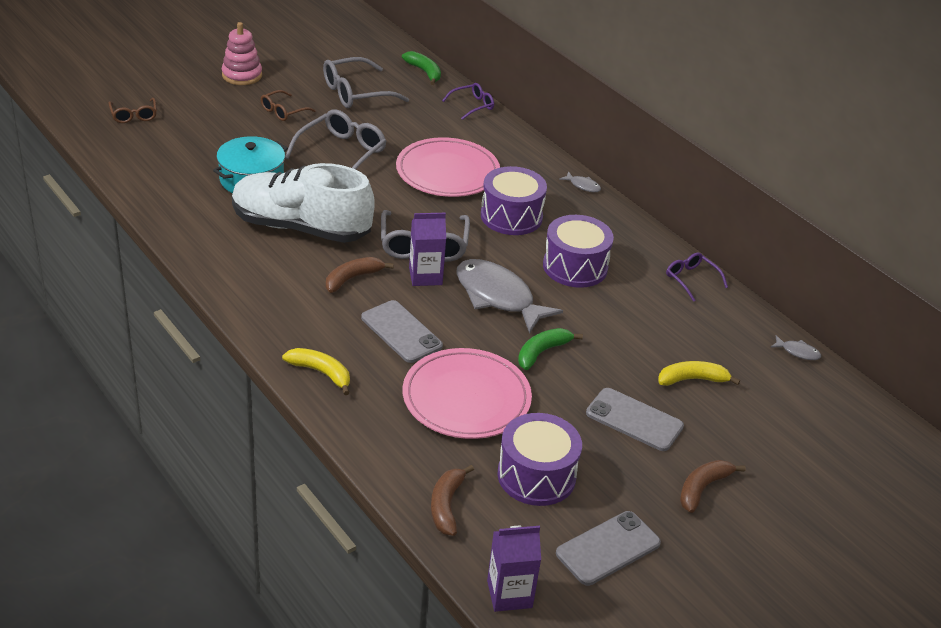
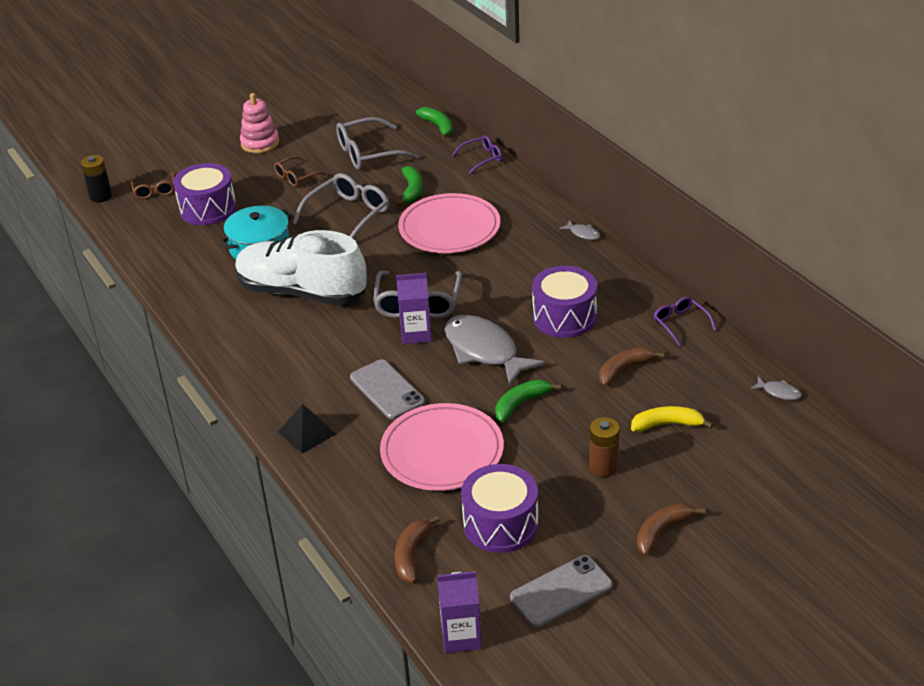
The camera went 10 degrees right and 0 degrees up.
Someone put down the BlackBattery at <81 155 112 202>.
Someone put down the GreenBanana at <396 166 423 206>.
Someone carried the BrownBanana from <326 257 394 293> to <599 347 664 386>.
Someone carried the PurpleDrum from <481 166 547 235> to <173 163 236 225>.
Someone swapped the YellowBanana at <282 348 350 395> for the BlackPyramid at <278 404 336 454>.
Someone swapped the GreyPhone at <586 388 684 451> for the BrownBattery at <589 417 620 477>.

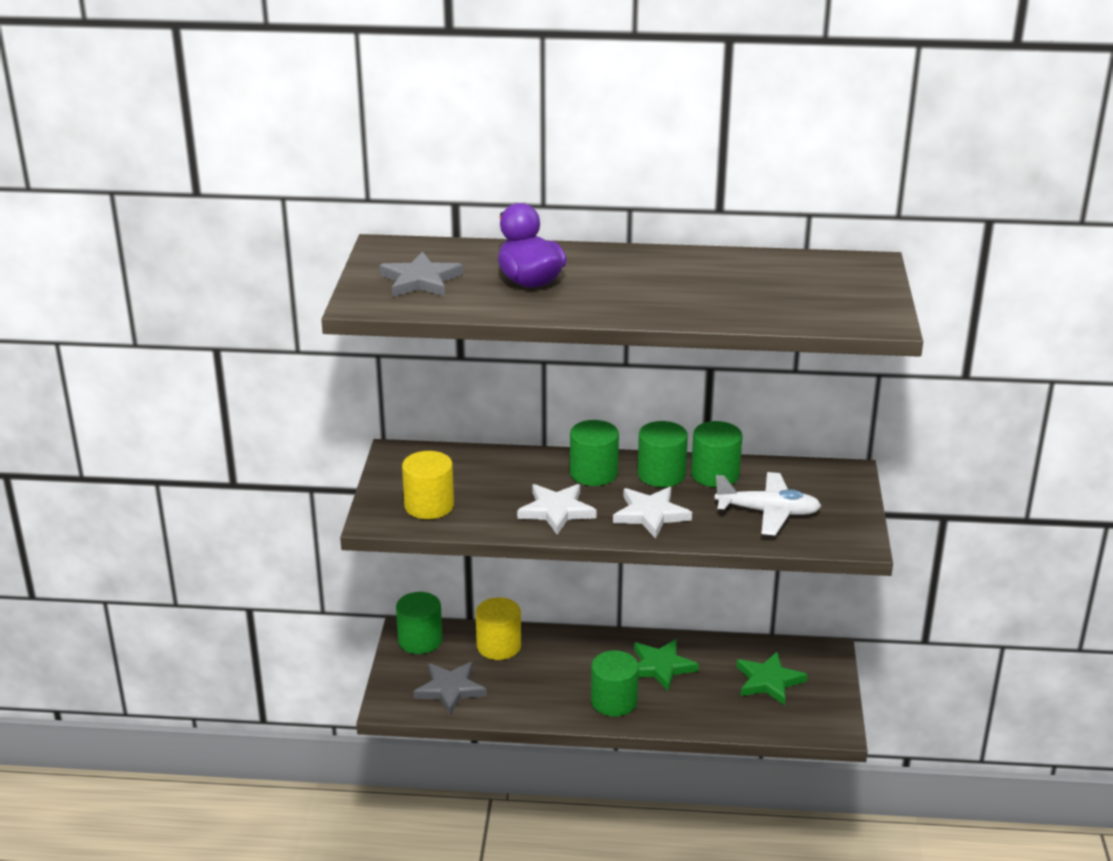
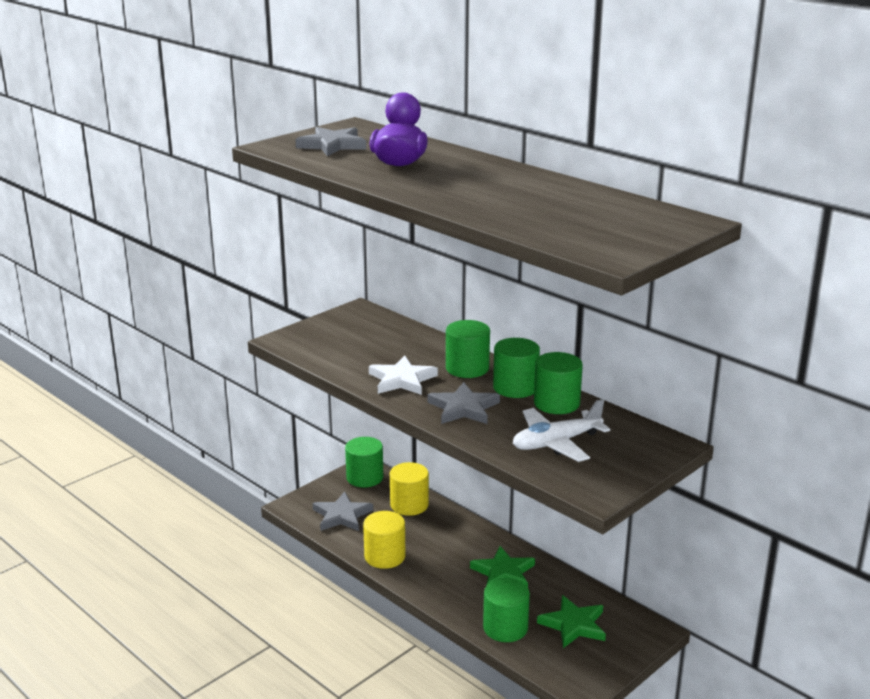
The camera went 40 degrees right and 5 degrees down.
Someone carried the YellowCylinder from <402 451 454 519> to <363 511 405 569>.
Someone carried the GreenCylinder from <591 650 639 717> to <483 578 530 642>.
Someone repainted the WhiteStar at <613 487 692 538>, which became the GreyStar at <428 382 500 424>.
Someone rotated the WhitePlane at <715 472 821 536> by 105 degrees clockwise.

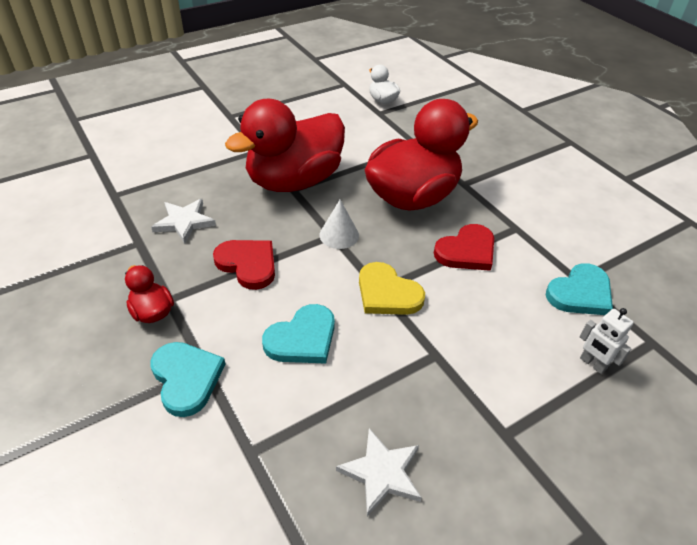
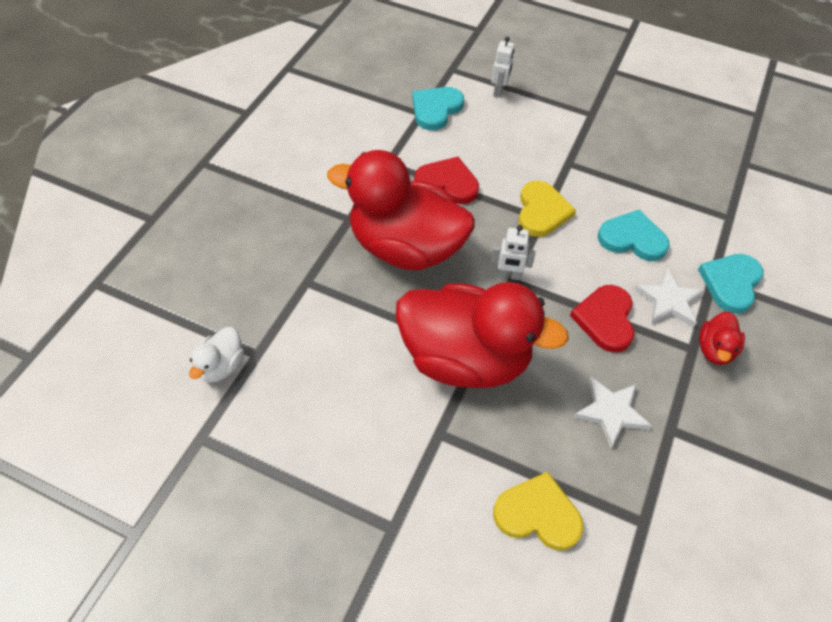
The camera went 125 degrees left and 10 degrees up.
Someone put down the YellowHeart at <493 472 584 550>.
Someone carried the WhiteStar from <336 428 422 516> to <634 268 704 327>.
Someone swapped the WhiteCone at <320 200 359 249> for the WhiteRobot at <491 225 536 280>.
Someone rotated the TurquoiseHeart at <546 263 613 315> by 75 degrees counterclockwise.

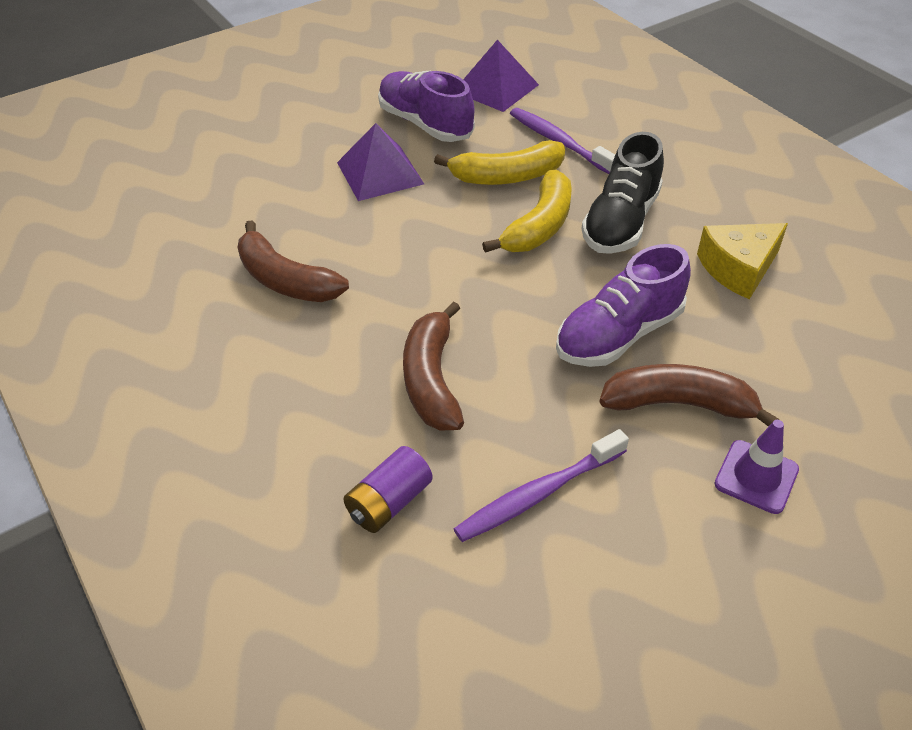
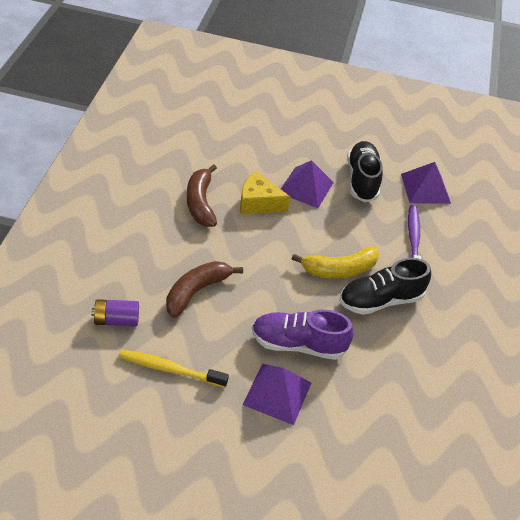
The camera went 40 degrees right and 0 degrees up.
Someone took away the YellowBanana at <434 140 565 185>.
Someone took away the PurpleTrafficCone at <715 420 799 514>.
Someone carried the YellowCheese from <697 223 788 299> to <240 171 290 214>.
Someone swapped the BrownBanana at <599 364 779 427> for the PurplePyramid at <243 364 312 425>.
Someone repainted the PurpleShoe at <378 71 475 142>, which became the BlackShoe at <347 141 383 202>.
Someone repainted the PurpleToothbrush at <454 429 629 542>, which became the YellowToothbrush at <119 350 229 388>.

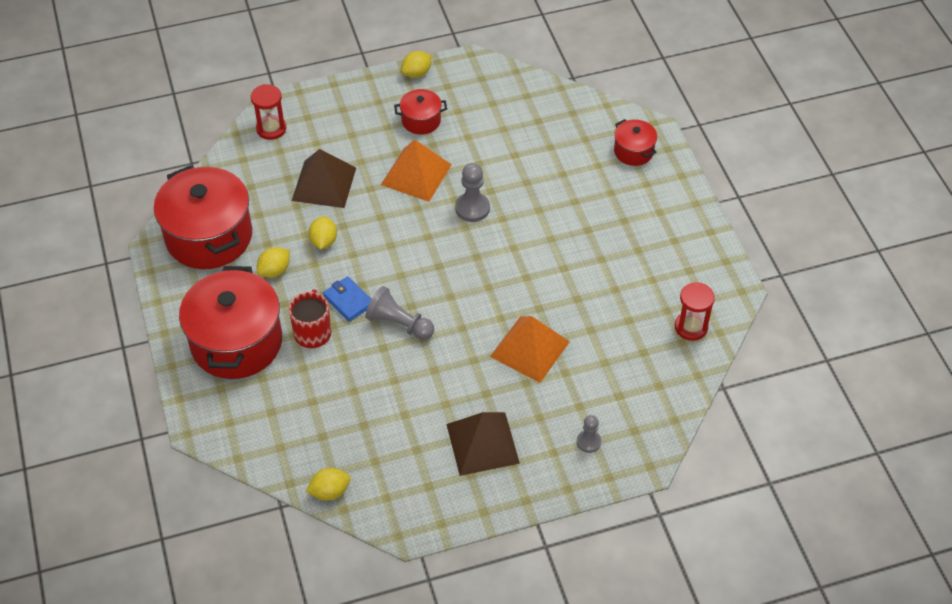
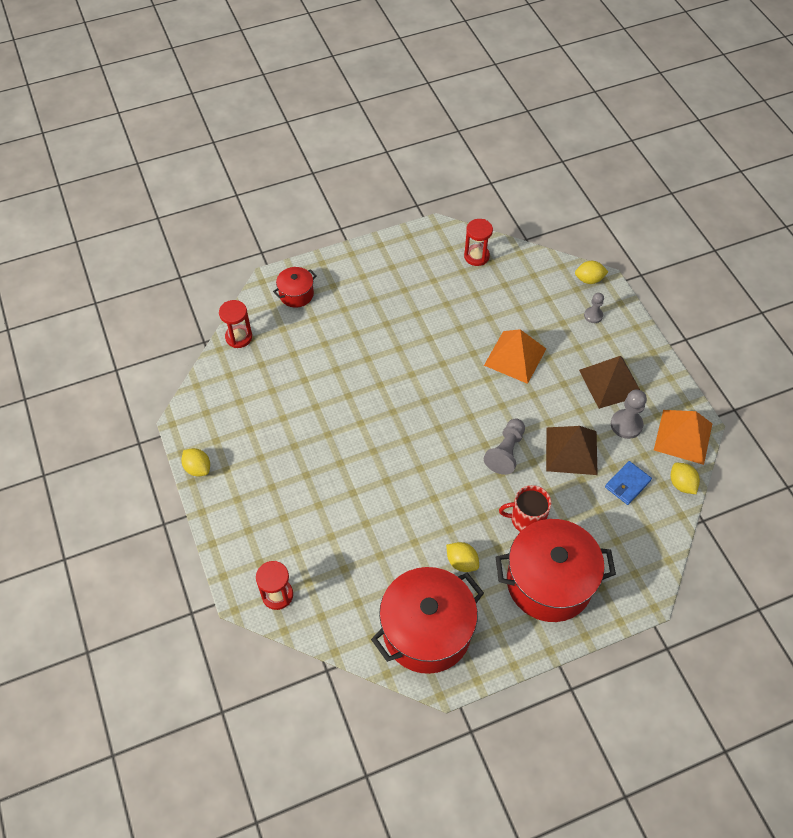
The camera went 95 degrees left and 5 degrees up.
Someone took away the RedPot at <394 89 447 134>.
Someone put down the RedHourglass at <219 300 252 348>.
Someone carried the BrownPyramid from <292 149 356 208> to <546 426 598 475>.
Someone carried the YellowLemon from <308 216 337 249> to <575 261 608 284>.
Someone carried the BlueWallet from <323 276 372 322> to <605 461 652 505>.
Someone carried the OrangePyramid from <381 139 452 202> to <654 410 712 465>.
Someone carried the GreyPawn from <455 163 490 222> to <611 390 647 439>.

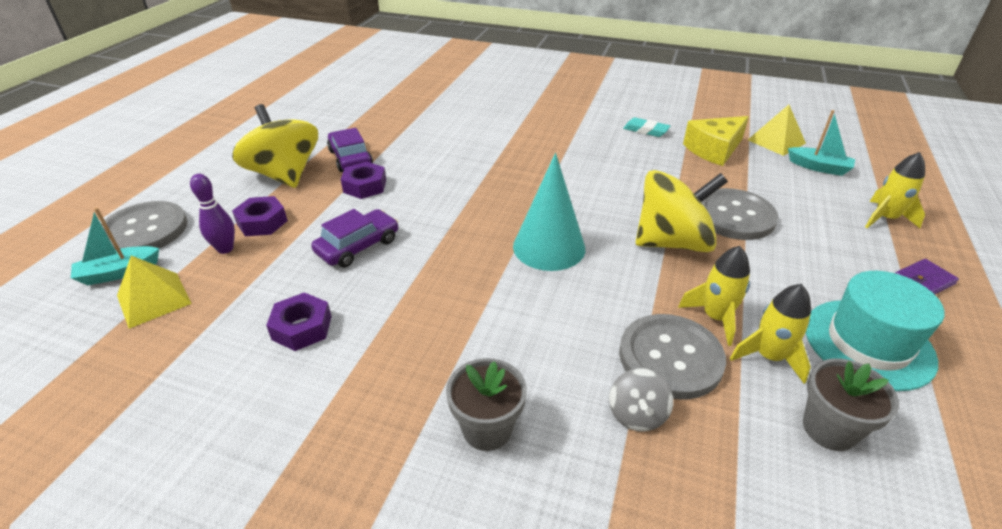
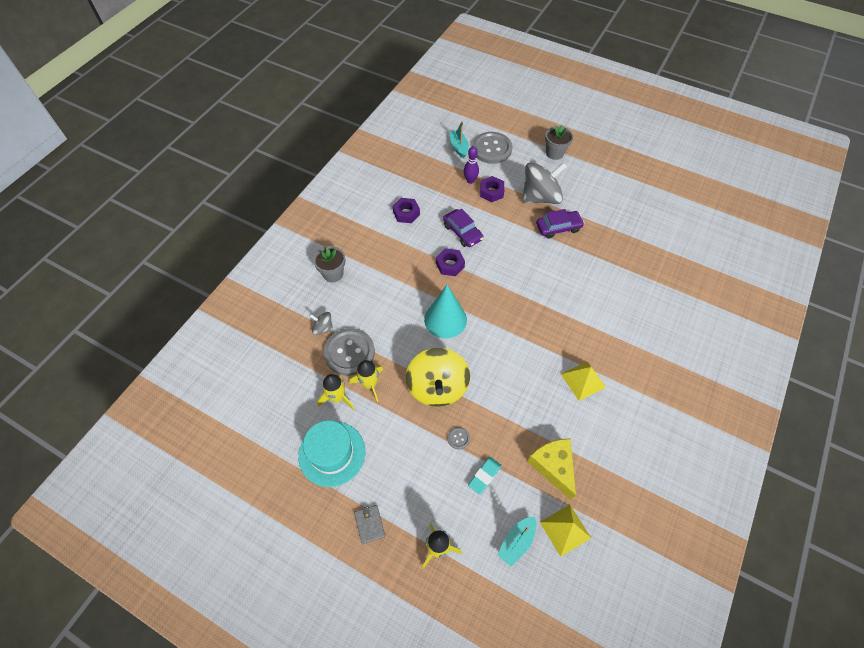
The camera went 100 degrees right and 20 degrees up.
Someone carried the YellowPyramid from <117 256 192 329> to <561 361 606 401>.
Someone carried the PurpleNut from <341 161 386 199> to <436 248 465 276>.
Someone carried the TurquoiseEraser from <623 117 670 137> to <468 457 502 494>.
Someone carried the GreyFlowerPot from <803 359 899 451> to <545 125 573 160>.
Someone repainted the YellowSpinningTop at <232 104 318 188>, which became the GreySpinningTop at <522 162 567 204>.
Someone repainted the PurpleWallet at <895 259 959 294>, which became the GreyWallet at <354 505 385 544>.
Someone scaled the GreyButton at <701 188 778 240> by 0.41.

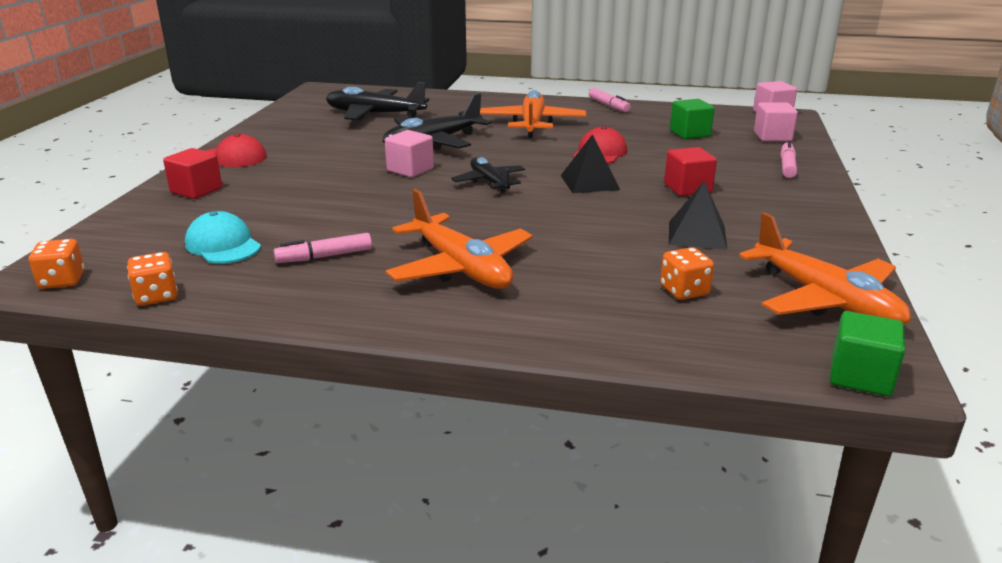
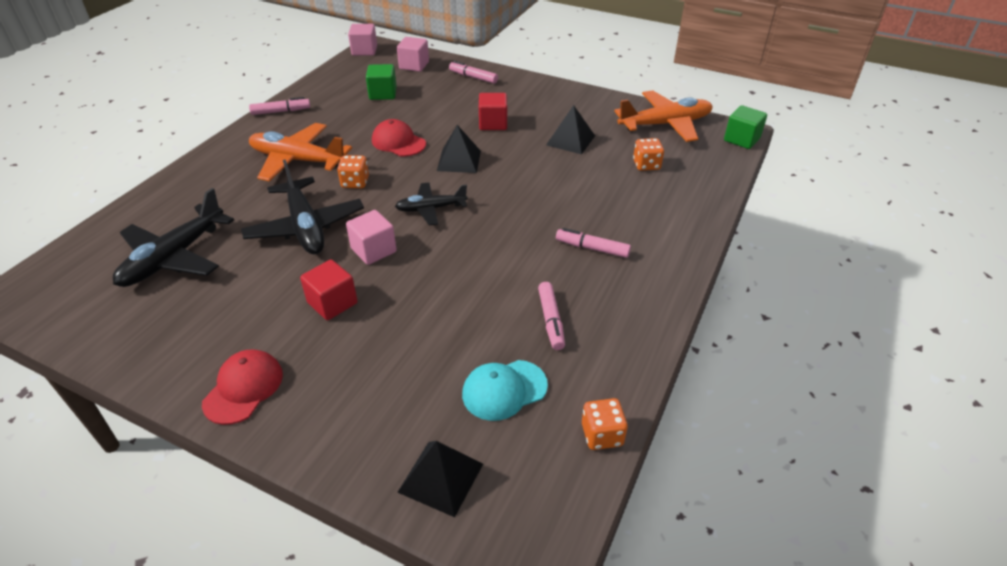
The camera went 75 degrees left and 15 degrees up.
Someone put down the BlackPyramid at <397 441 483 517>.
Someone carried the OrangeDice from <29 239 85 289> to <337 155 369 188>.
Someone carried the RedCube from <163 148 222 199> to <300 259 358 320>.
Someone swapped the OrangePlane at <385 189 533 289> for the PinkMarker at <556 228 631 258>.

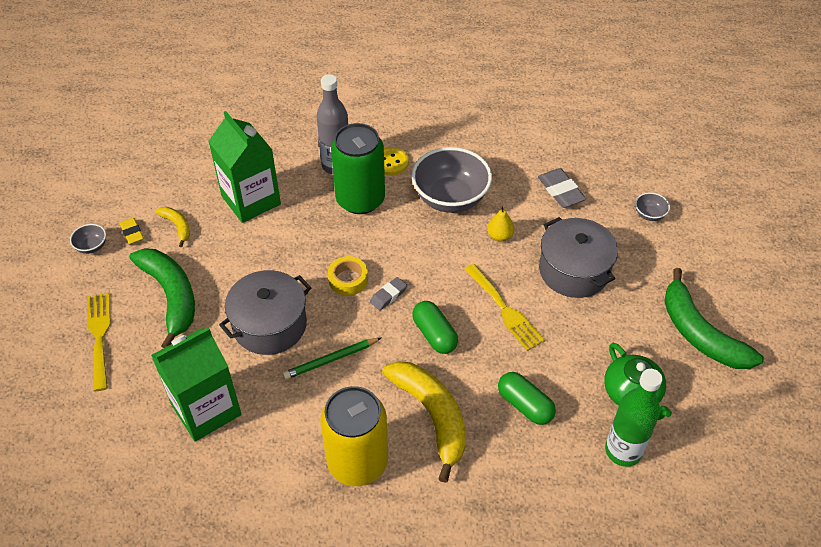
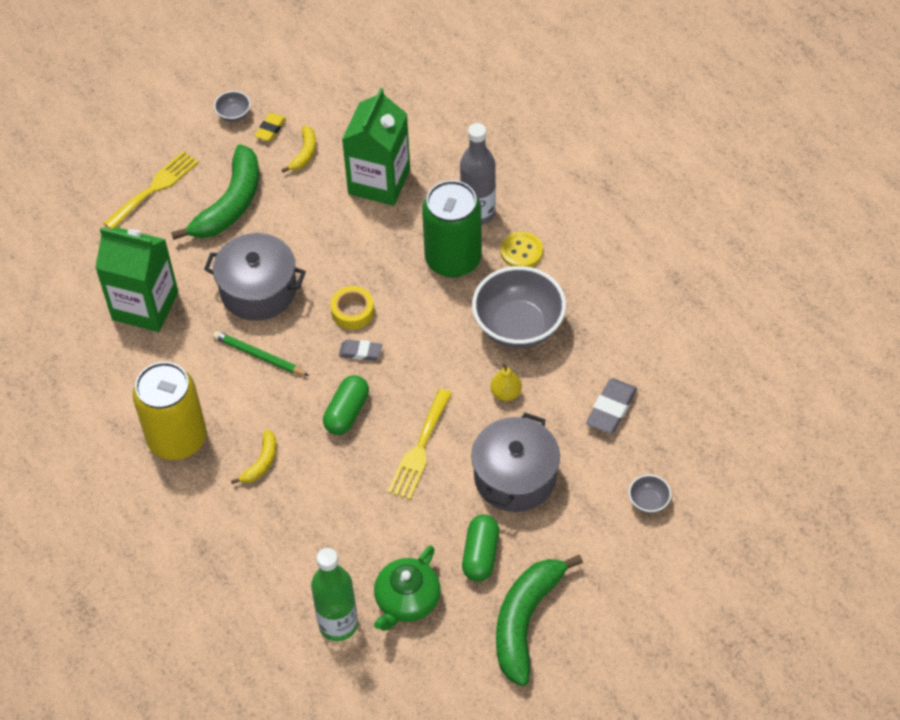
The camera went 55 degrees right and 5 degrees up.
Someone carried the GreenCapsule from <498 372 556 425> to <462 514 499 582>.
Someone scaled the YellowBanana at <382 361 466 483> by 0.48.

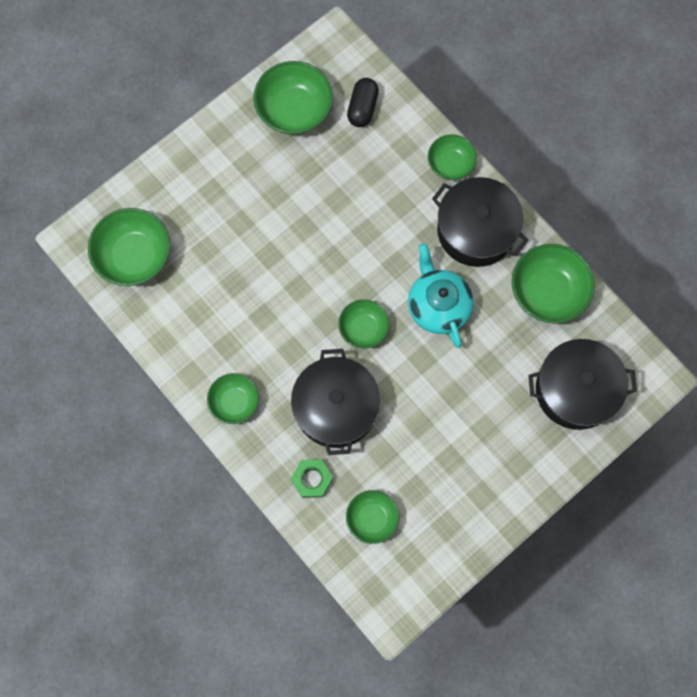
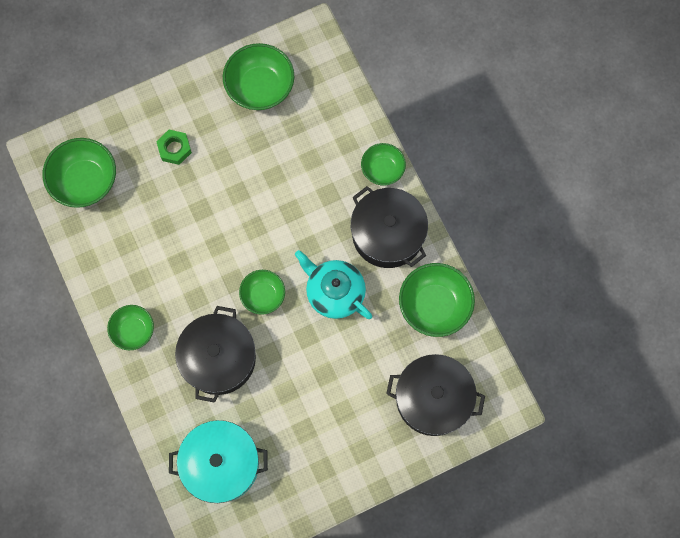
The camera went 15 degrees right and 0 degrees up.
Someone took away the BlackCapsule at <347 78 379 127>.
Someone carried the GreenNut from <291 460 333 498> to <156 130 192 165>.
Someone swapped the GreenBowl at <346 490 399 544> for the TurquoisePot at <169 420 268 503>.
Someone rotated the TurquoiseTeapot at <408 243 474 348> by 45 degrees counterclockwise.

